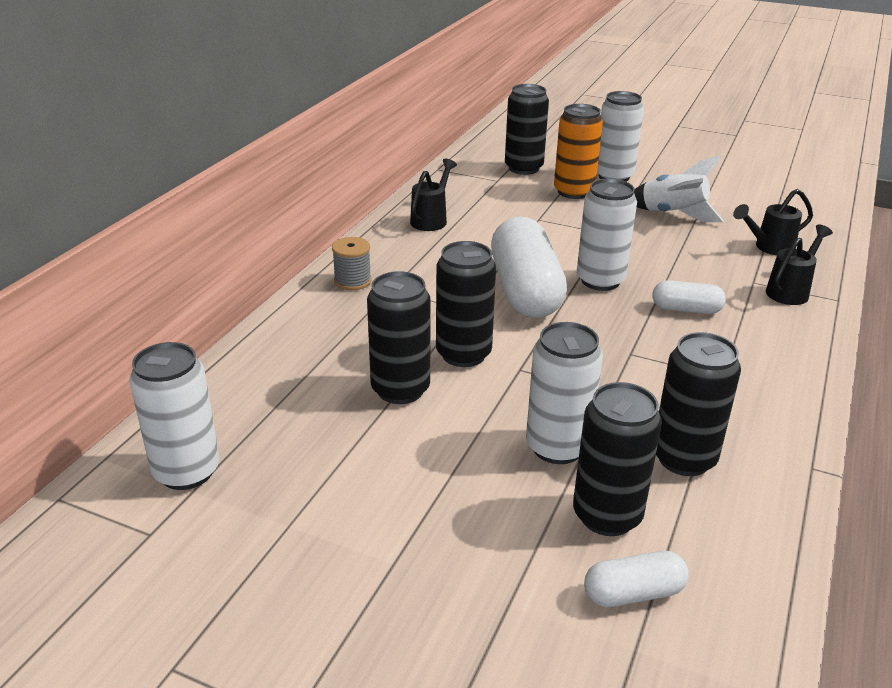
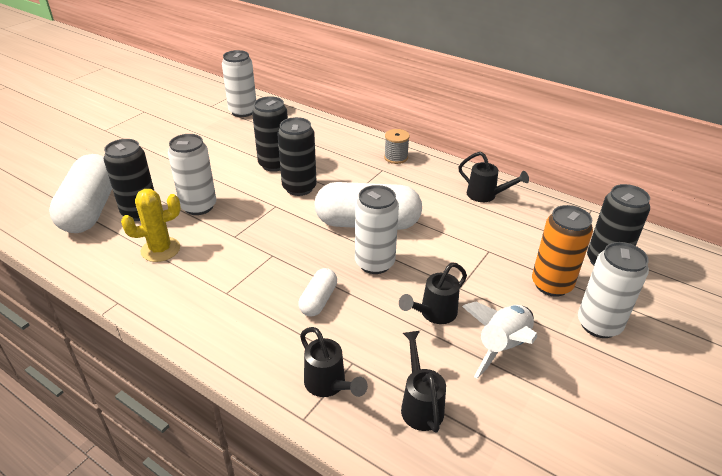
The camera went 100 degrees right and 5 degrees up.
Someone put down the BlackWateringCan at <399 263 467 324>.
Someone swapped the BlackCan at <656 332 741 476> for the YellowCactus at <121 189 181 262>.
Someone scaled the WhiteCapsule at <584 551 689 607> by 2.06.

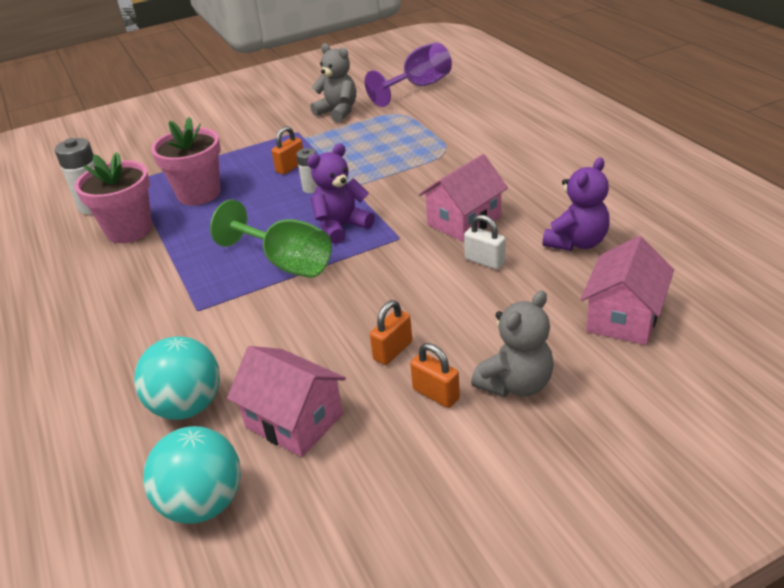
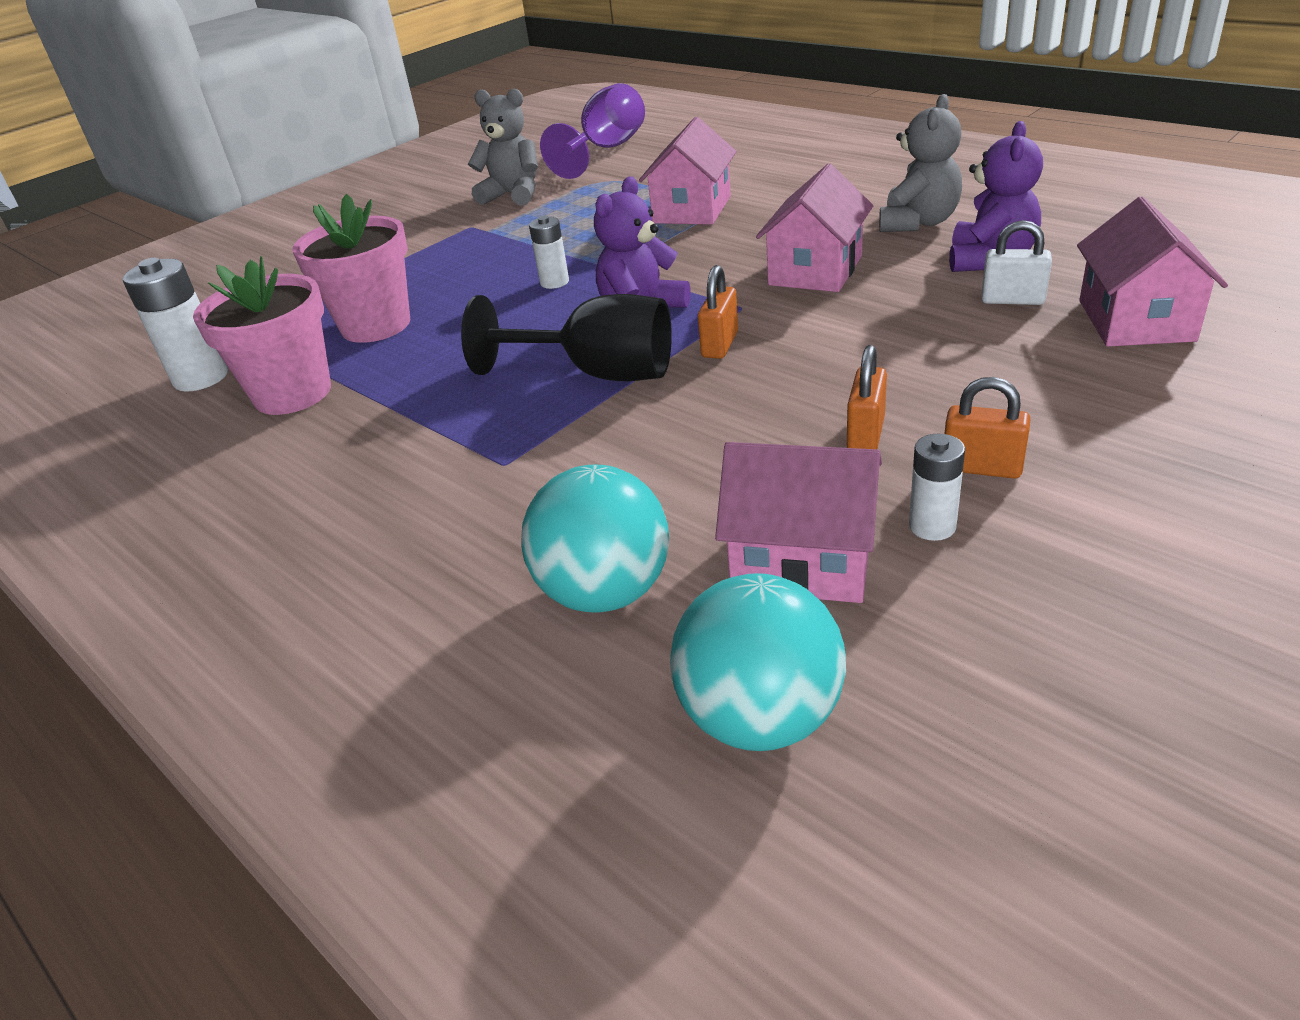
The camera went 20 degrees left and 0 degrees up.
Someone put down the PinkHouse at <639 117 737 225>.
Someone put down the WhiteBattery at <909 434 965 541>.
Someone carried the OrangePadlock from <271 126 303 175> to <698 265 738 359>.
Someone carried the WhitePadlock from <464 214 505 270> to <982 220 1052 305>.
Someone carried the GreyTeddyBear from <471 291 554 397> to <879 94 962 232>.
Someone repainted the GreenGoblet at <210 200 332 278>, which became the BlackGoblet at <461 294 672 381>.

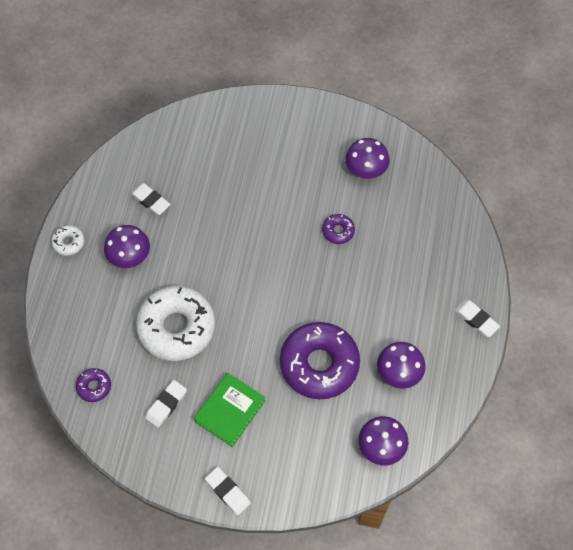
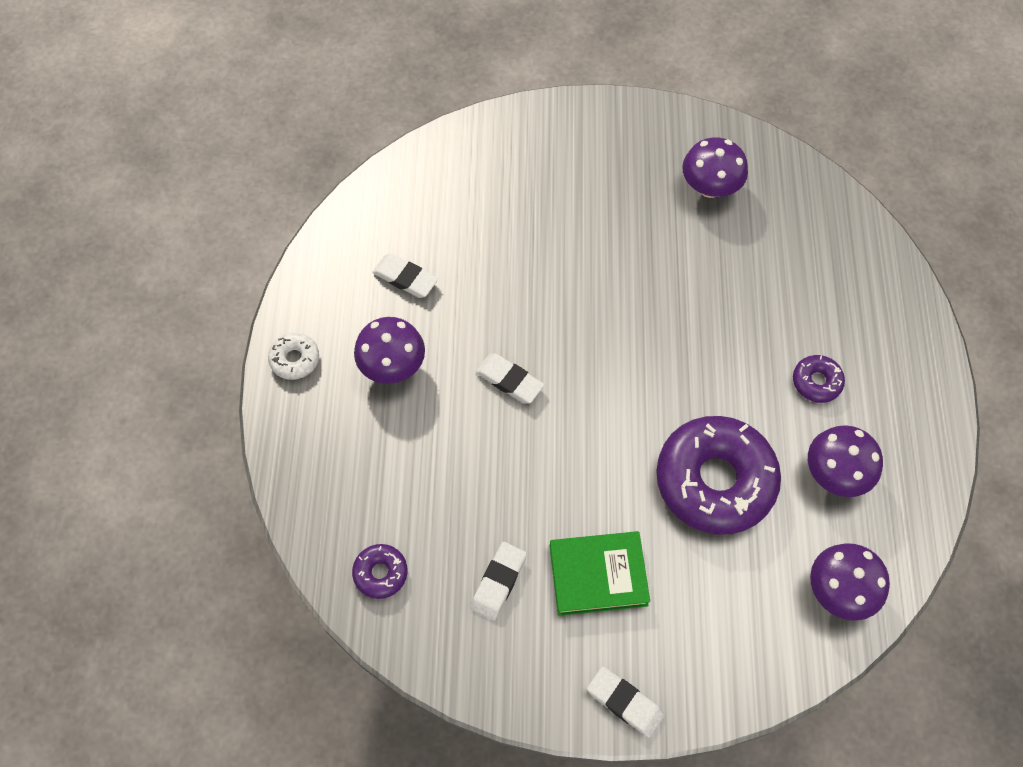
The camera went 10 degrees left and 0 degrees up.
Someone took away the WhiteDonut at <136 286 215 361>.
Someone carried the PurpleDonut from <322 214 355 244> to <793 355 845 403>.
Someone carried the WhiteEraser from <454 299 500 337> to <475 354 544 404>.
Someone rotated the GreenBook at <194 373 266 447> by 60 degrees clockwise.

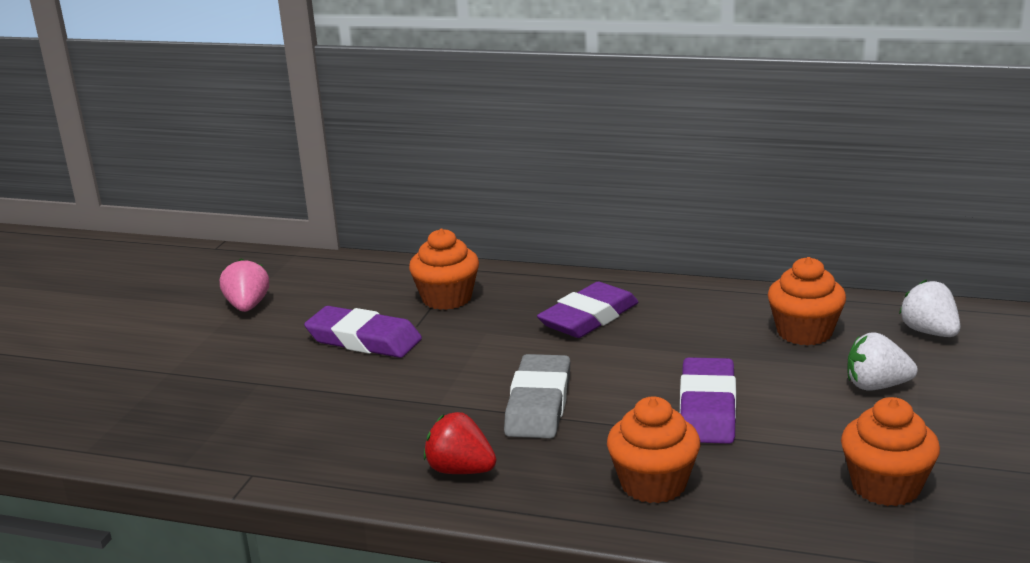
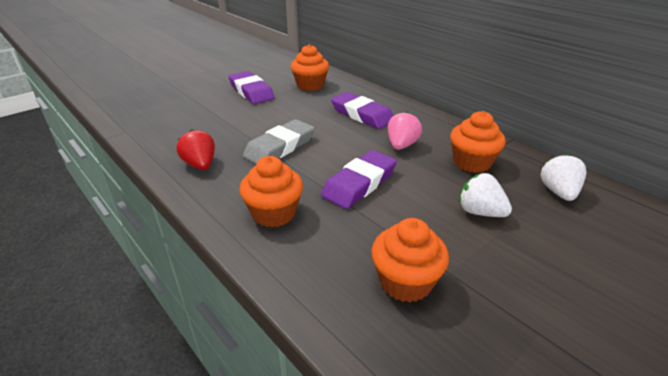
The camera went 30 degrees right and 10 degrees up.
Someone carried the PinkStrawberry from <220 259 269 312> to <388 112 422 150>.
Someone rotated the PurpleEraser at <537 282 639 338> by 60 degrees clockwise.

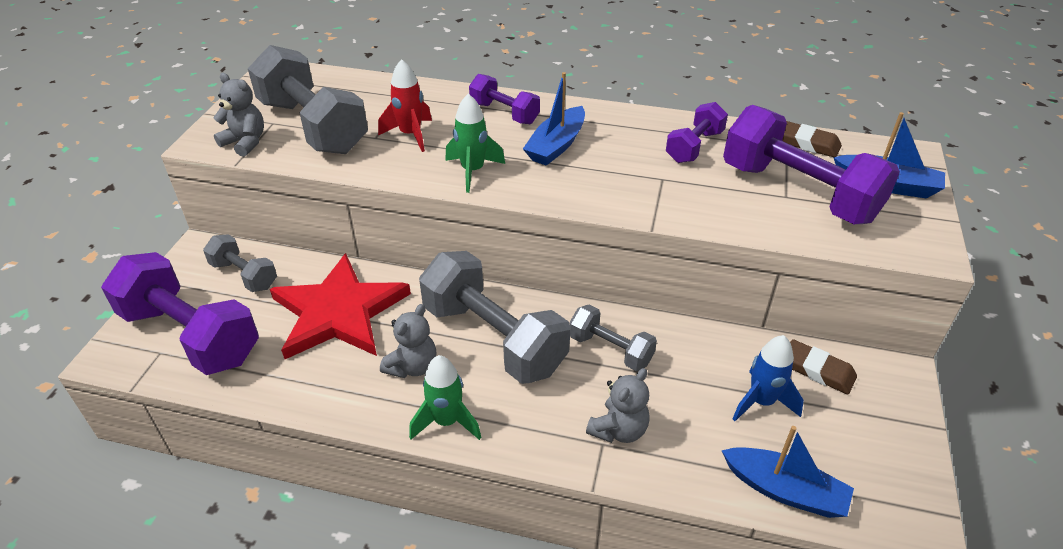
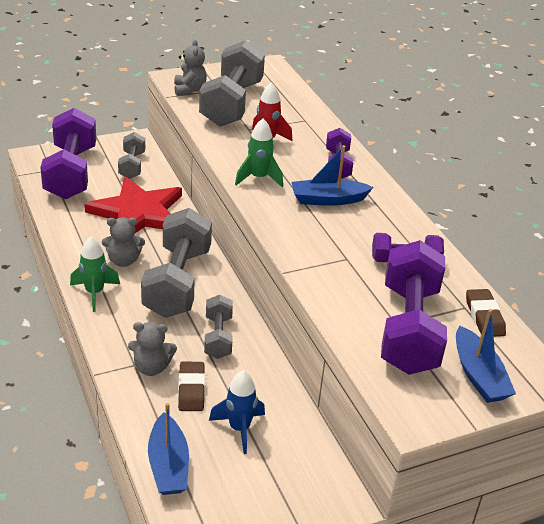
The camera went 50 degrees right and 5 degrees down.
Someone carried the BrownEraser from <790 339 857 394> to <178 361 205 411>.

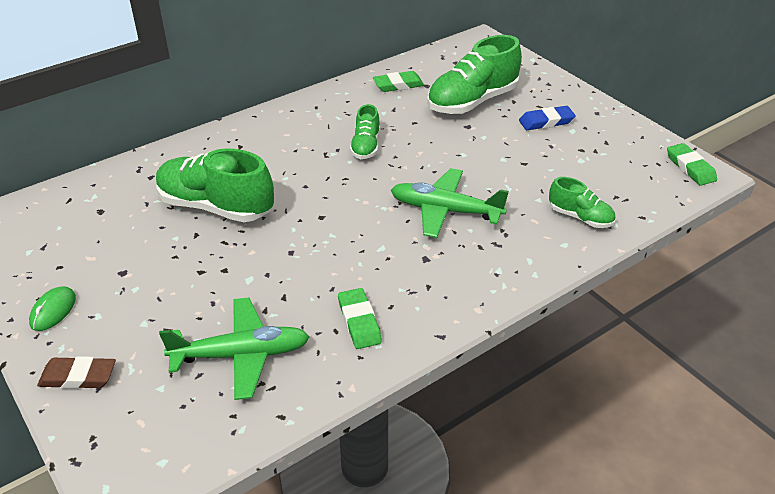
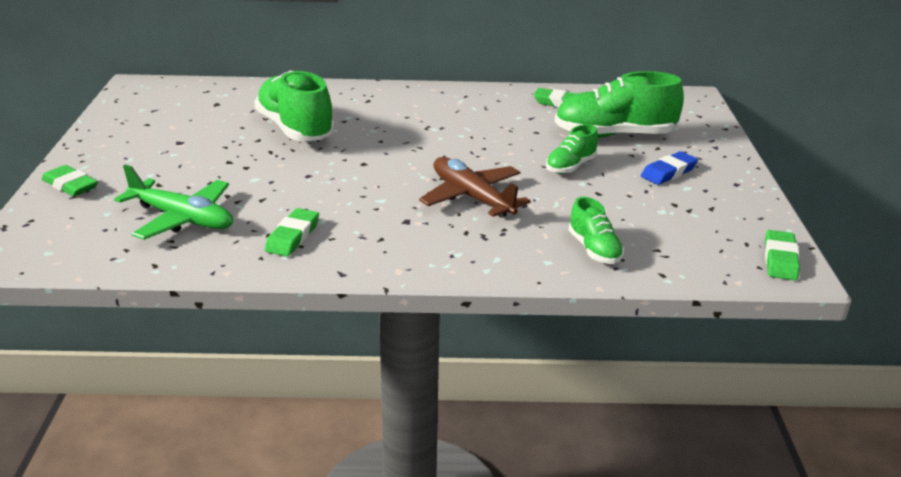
The camera went 35 degrees right and 10 degrees down.
Someone took away the GreenMouse at <29 286 76 331>.
Someone carried the GreenShoe from <350 104 380 159> to <546 124 598 174>.
Someone repainted the BrownEraser at <37 356 116 389>, which became the GreenEraser at <42 165 98 197>.
Someone repainted the GreenPlane at <391 168 509 238>, which became the BrownPlane at <419 157 531 218>.
Someone rotated the BlueEraser at <519 106 575 130> by 60 degrees counterclockwise.

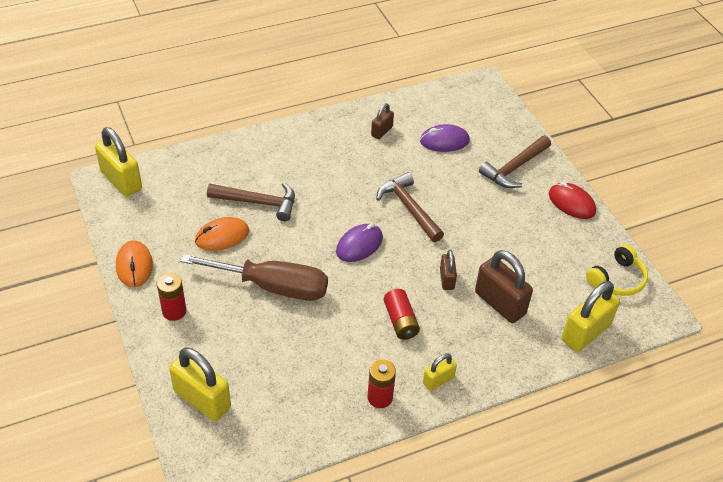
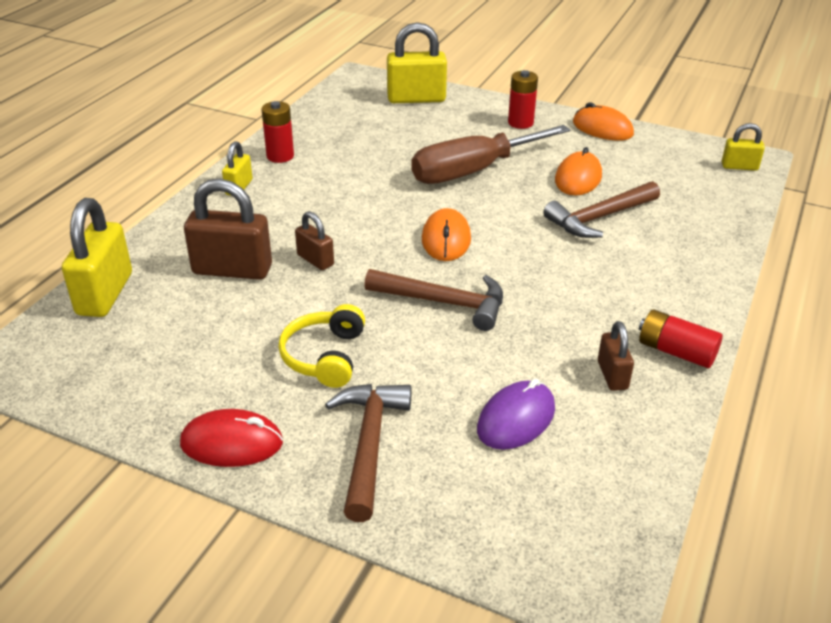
The camera went 140 degrees right and 10 degrees down.
Someone carried the RedBattery from <384 289 420 340> to <639 309 723 368>.
Someone carried the YellowHeadphones from <586 244 648 296> to <278 304 365 388>.
Someone repainted the PurpleMouse at <336 223 383 262>, which became the OrangeMouse at <422 208 471 261>.
Someone scaled the YellowPadlock at <95 127 142 197> by 0.55.

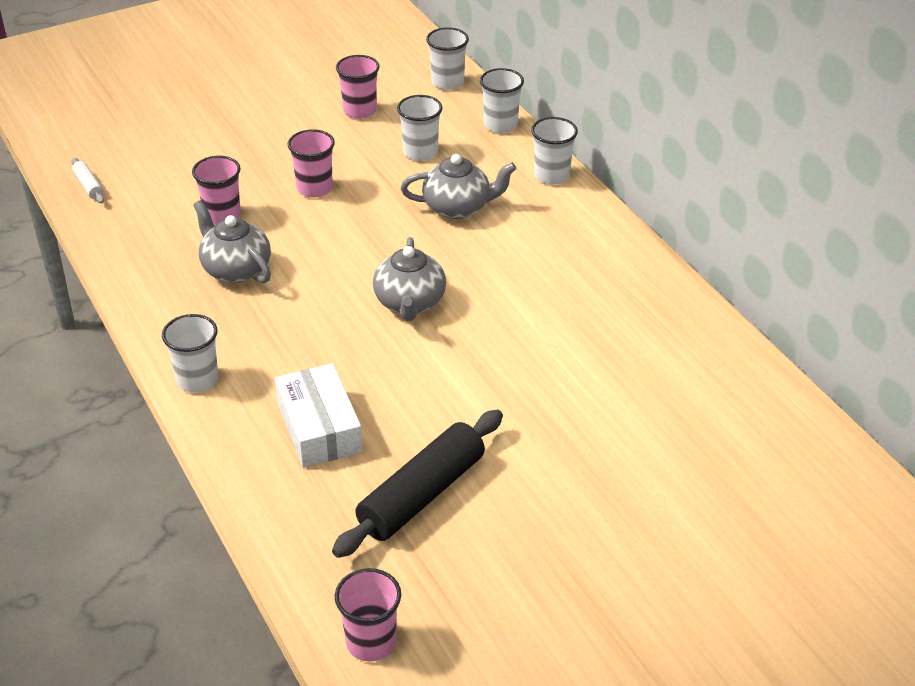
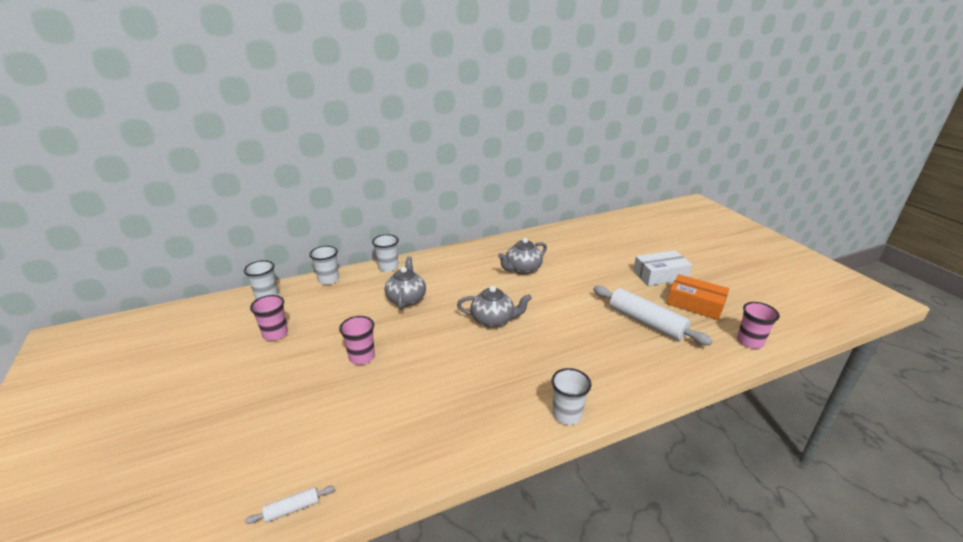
The camera went 85 degrees left and 10 degrees down.
Someone took away the PinkCup at <192 156 241 225>.
Someone took away the WhiteCup at <397 95 442 161>.
Someone put down the OrangeBox at <667 274 729 320>.
Someone carried the GreyTeapot from <193 200 271 283> to <498 238 547 274>.
Someone carried the WhiteBox from <275 363 363 468> to <633 250 692 286>.
Someone repainted the BlackRollingPin at <332 409 503 558>, which became the WhiteRollingPin at <593 286 712 345>.

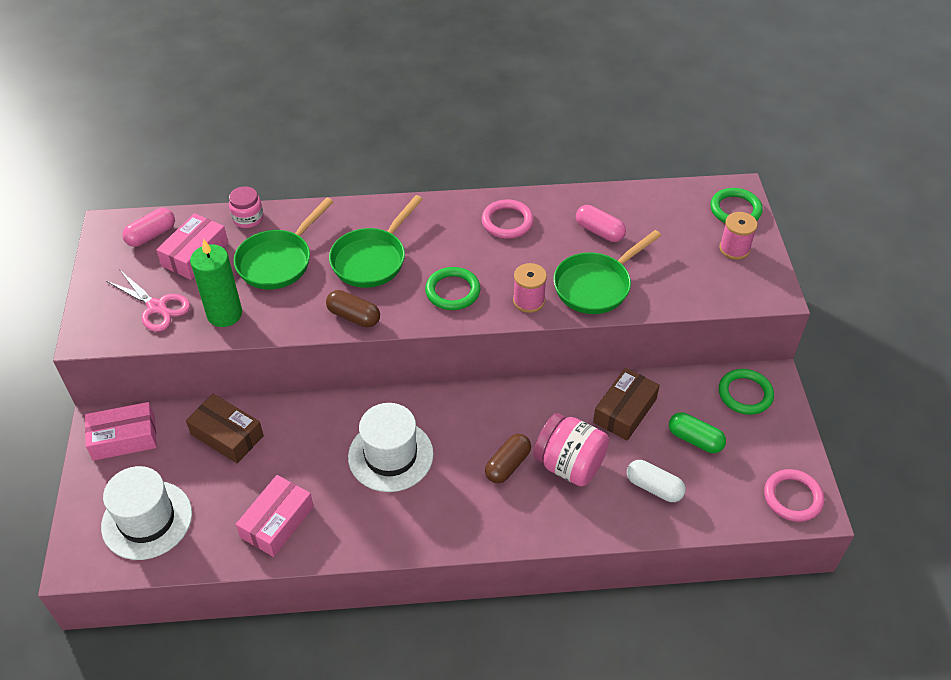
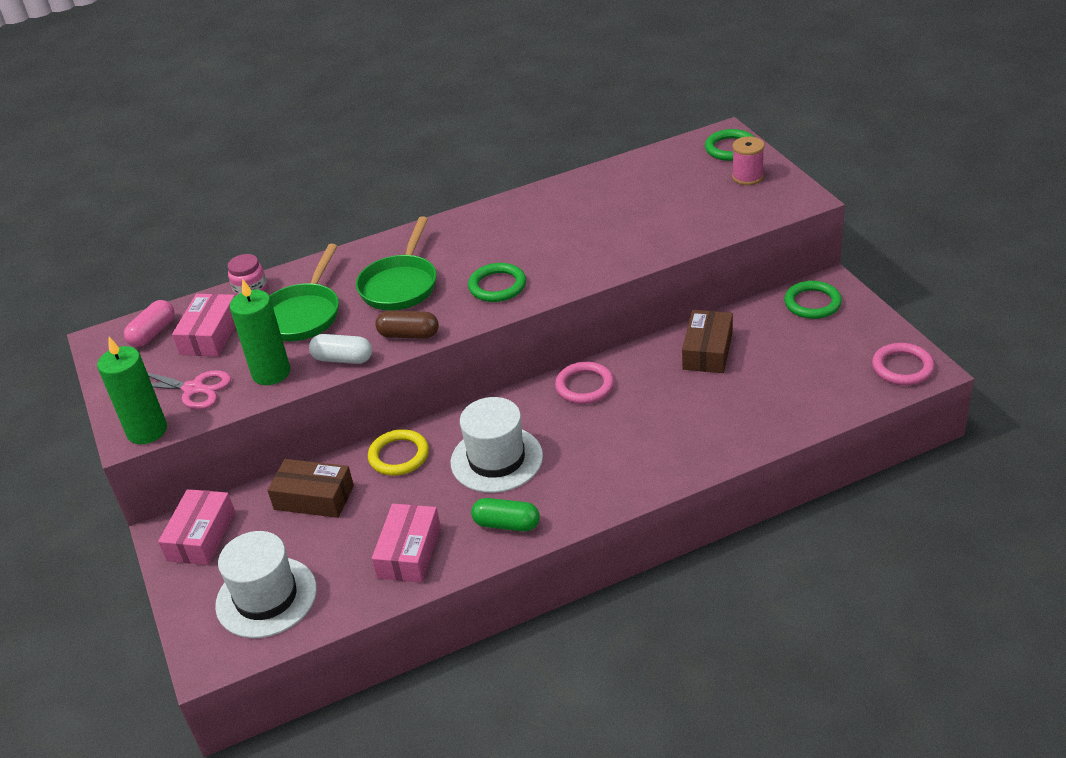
The camera went 15 degrees left and 10 degrees down.
Someone took away the BrownCapsule at <485 434 531 483>.
Someone took away the PinkSpool at <513 263 547 313>.
Someone took away the PinkJar at <533 413 609 487>.
Someone took away the GreenPan at <553 230 661 314>.
Someone took away the PinkCapsule at <576 205 626 242>.
Someone put down the GreenCandle at <97 337 167 444>.
Someone put down the YellowRing at <368 429 429 476>.
Someone carried the PinkRing from <481 199 534 239> to <555 362 614 404>.
Someone carried the WhiteCapsule from <627 460 686 502> to <309 334 372 364>.
Someone carried the GreenCapsule from <669 412 726 453> to <471 498 540 531>.
Someone rotated the PinkBox at <85 402 157 461> by 45 degrees counterclockwise.

